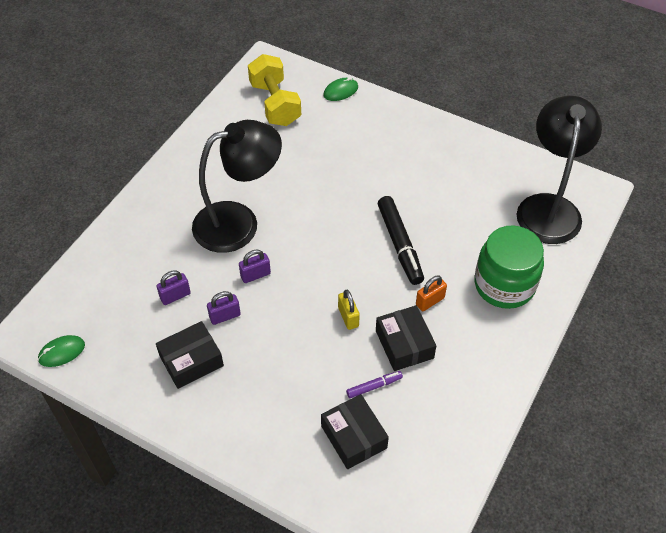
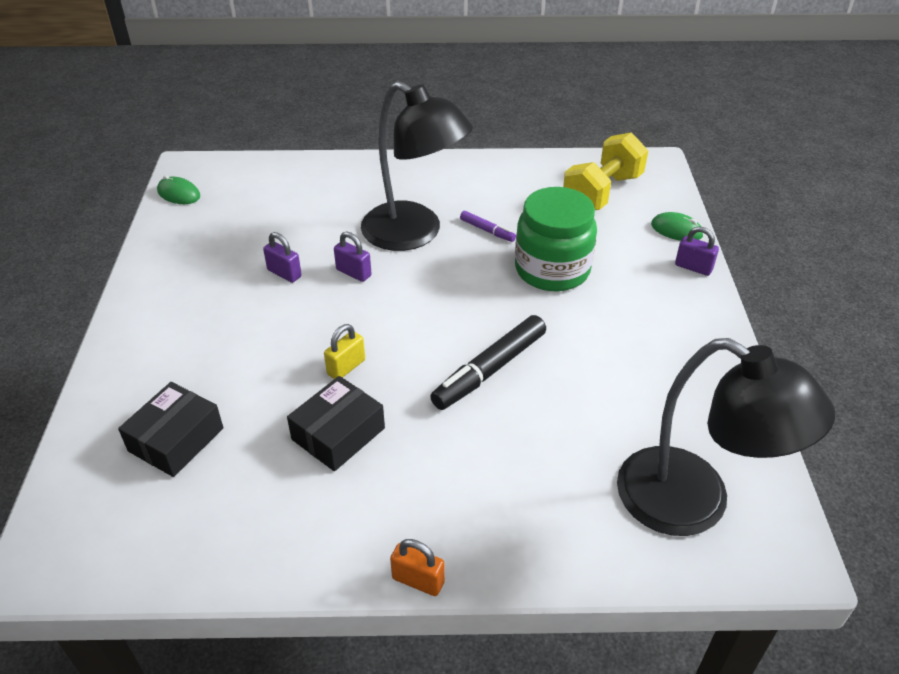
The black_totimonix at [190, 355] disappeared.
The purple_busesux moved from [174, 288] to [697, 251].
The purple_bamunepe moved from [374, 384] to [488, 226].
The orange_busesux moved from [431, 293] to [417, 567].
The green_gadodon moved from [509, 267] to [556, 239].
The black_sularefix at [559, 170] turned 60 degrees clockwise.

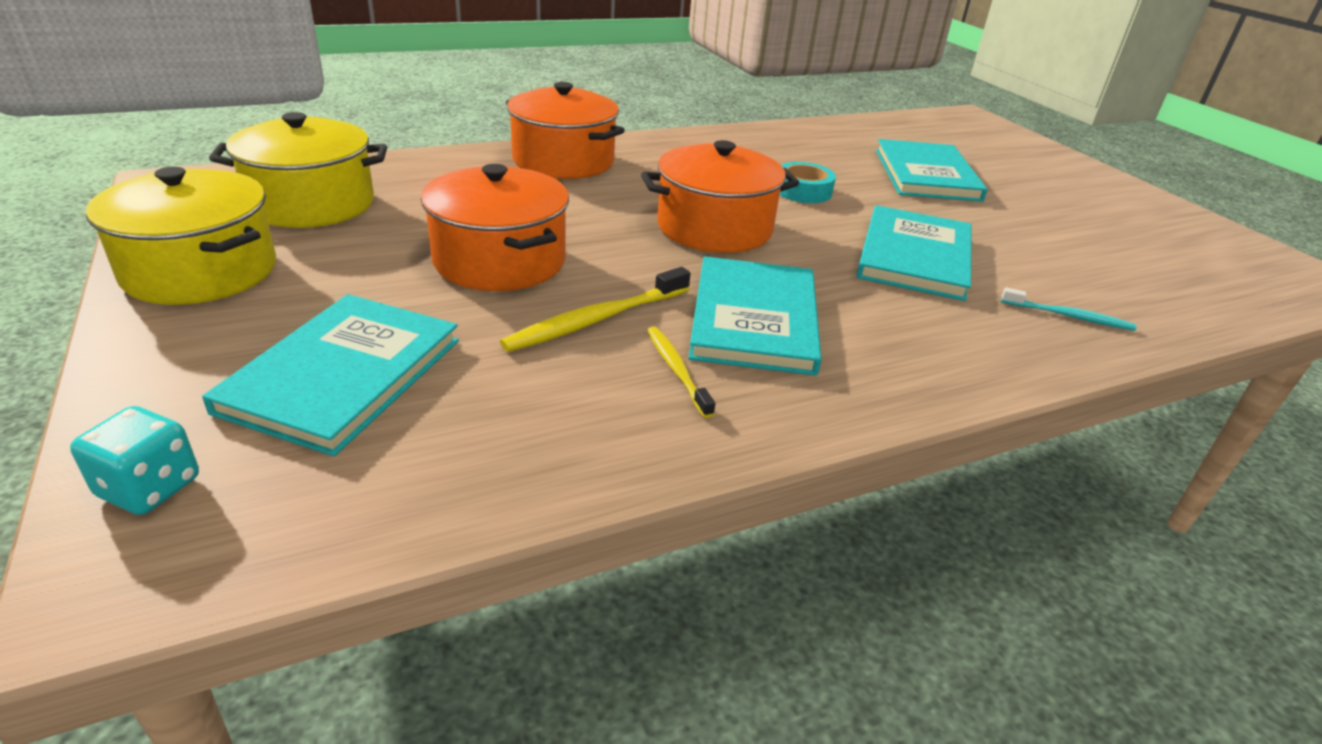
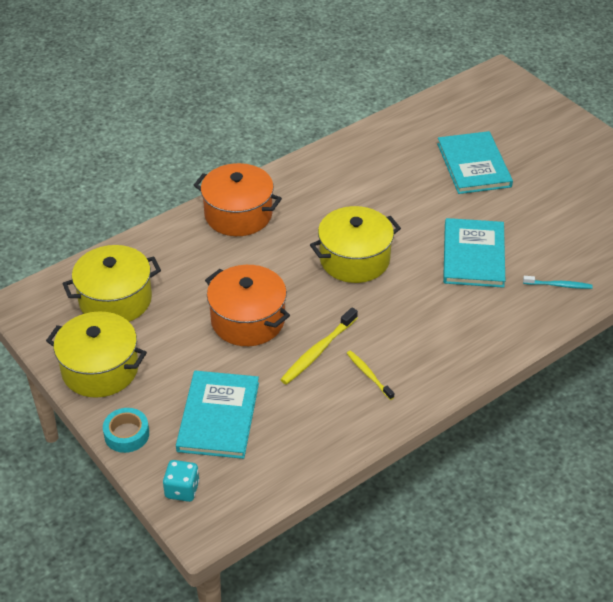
The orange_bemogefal at [720, 196] became the yellow_bemogefal at [355, 244].
The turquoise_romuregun at [755, 316] disappeared.
The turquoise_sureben moved from [808, 182] to [126, 430].

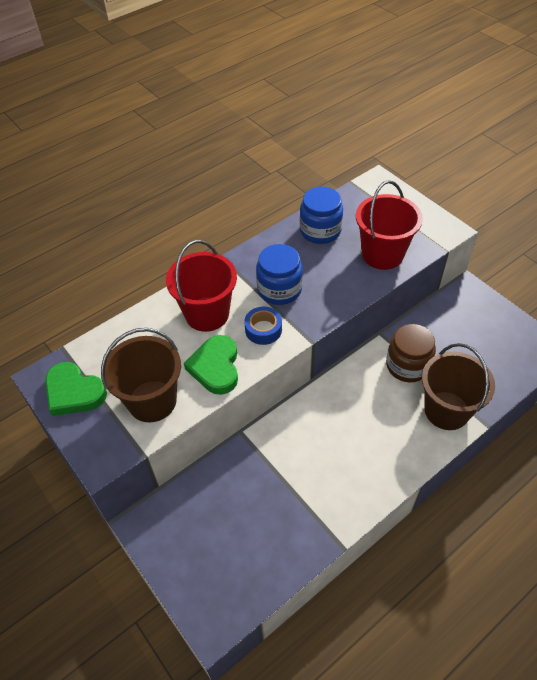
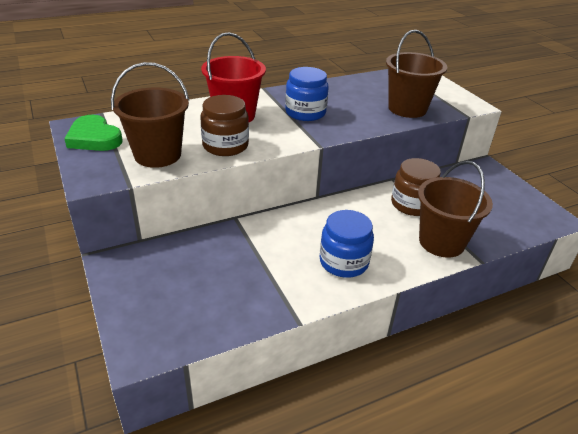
The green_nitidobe at [211, 365] was replaced by the brown_gadodon at [224, 125].
The blue_sureben at [263, 326] disappeared.
The blue_gadodon moved from [321, 215] to [347, 244].
The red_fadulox at [389, 225] became the brown_fadulox at [416, 74].

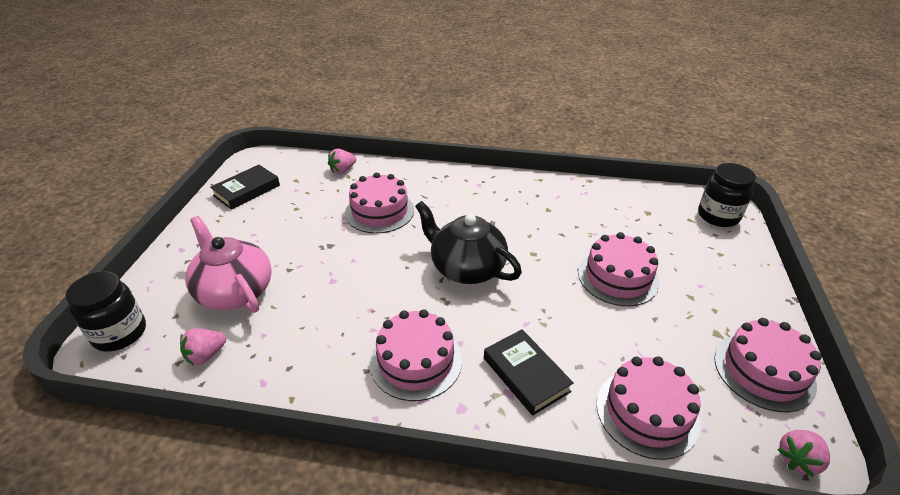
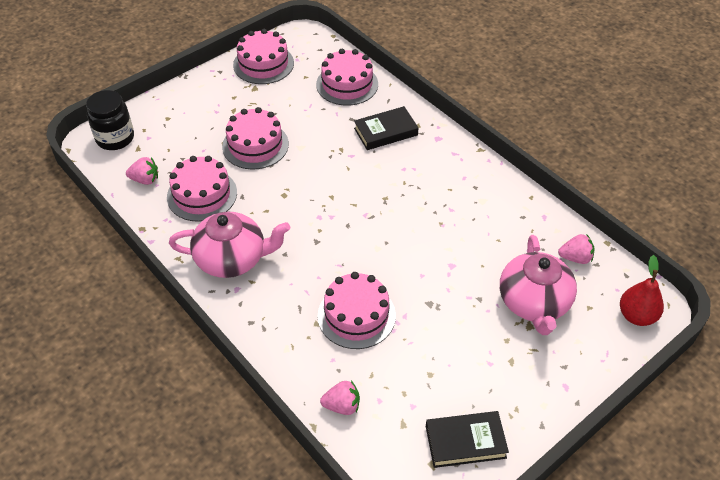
The black_gadodon at [106, 311] was replaced by the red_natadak at [642, 290].
The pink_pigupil moved from [416, 355] to [202, 189].
The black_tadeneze at [468, 242] disappeared.
The black_romuregun at [529, 372] turned 60 degrees clockwise.
The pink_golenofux moved from [803, 453] to [142, 171].
The pink_tadeneze at [229, 245] appeared.

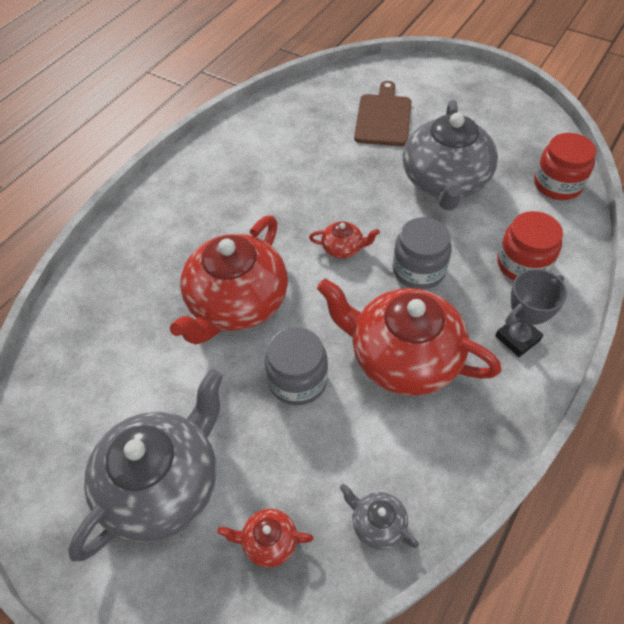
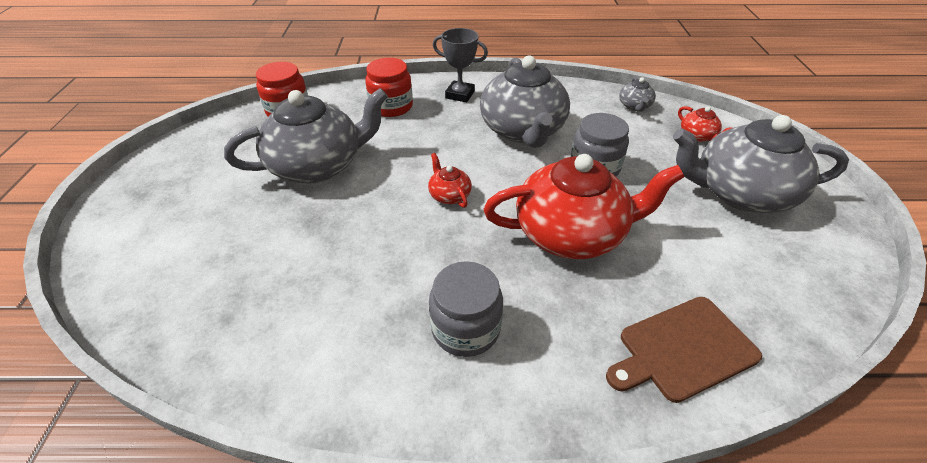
The red_tadeneze at [409, 337] became the grey_tadeneze at [525, 101].
The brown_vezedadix moved from [382, 113] to [684, 350].
The grey_gadodon moved from [422, 253] to [466, 309].

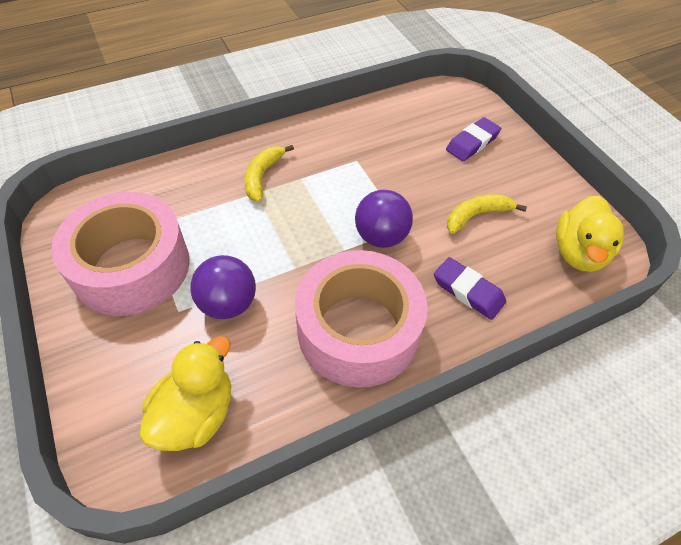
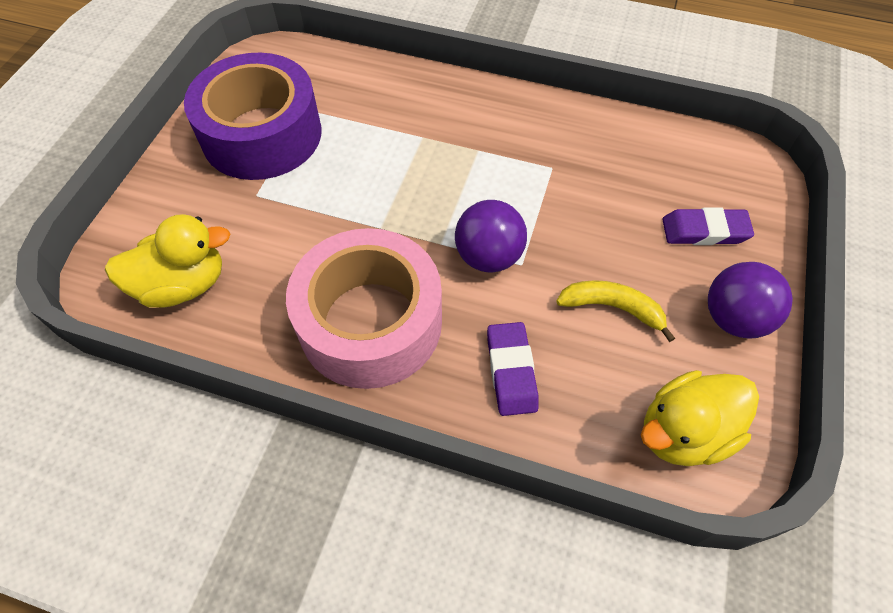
The pink_sureben at [120, 254] became the purple_sureben at [253, 116].
The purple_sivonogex moved from [223, 287] to [750, 300].
The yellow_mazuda at [269, 173] disappeared.

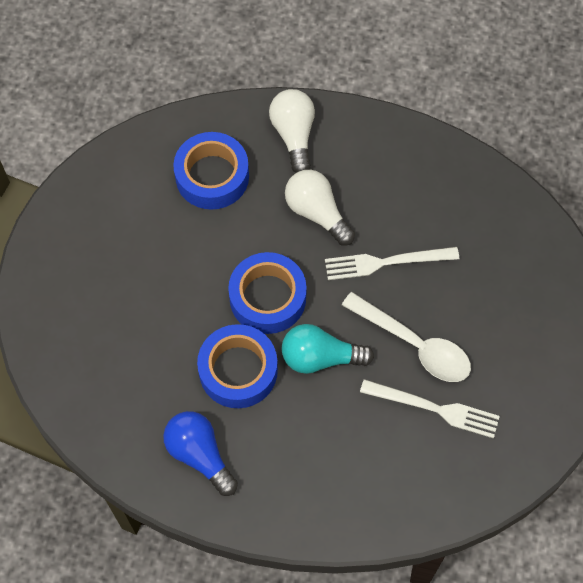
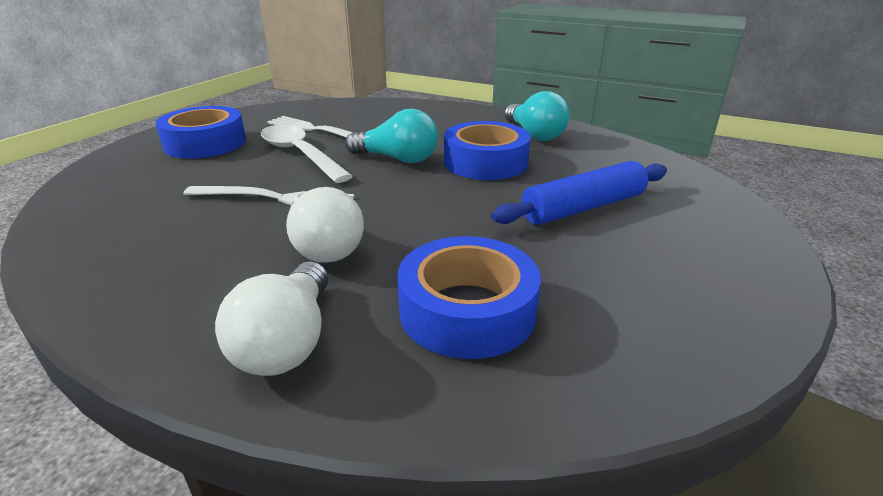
The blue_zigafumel at [200, 453] became the turquoise_zigafumel at [537, 116].
The blue_sureben moved from [267, 293] to [201, 132].
The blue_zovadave at [579, 193] appeared.

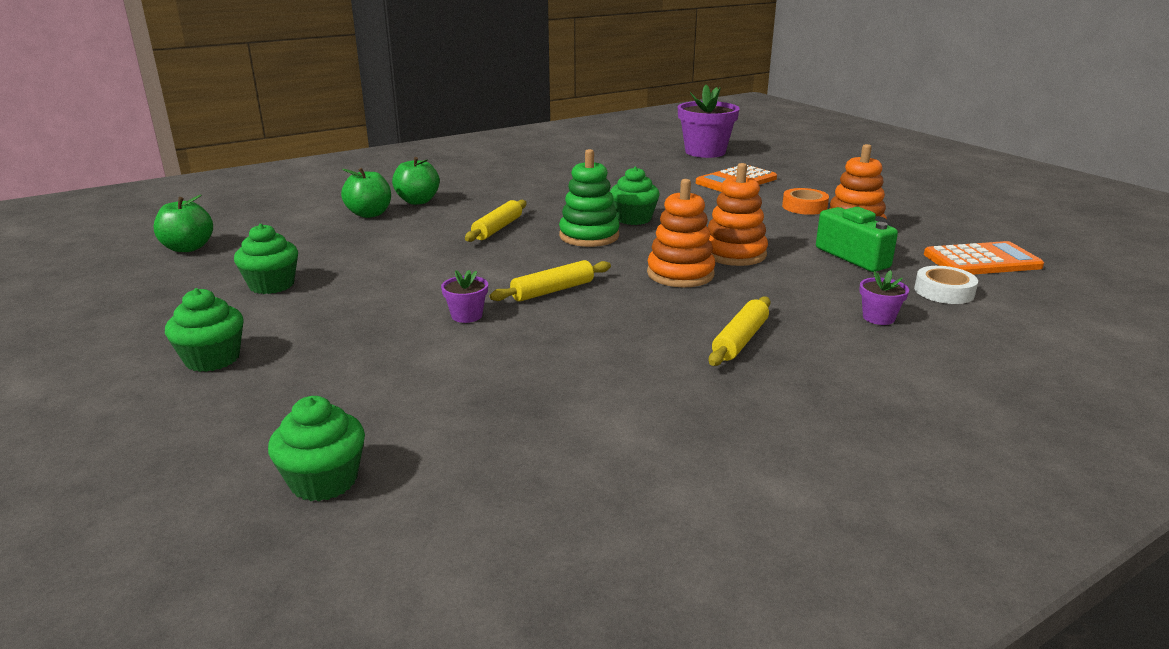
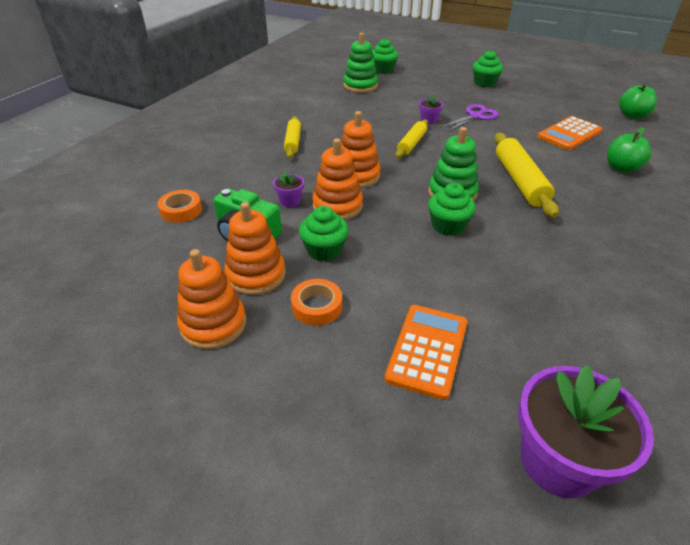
The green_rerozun moved from [266, 259] to [324, 234].
The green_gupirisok at [416, 181] disappeared.
The yellow_zovadave at [495, 221] changed to 1.62 times the size.
The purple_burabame moved from [884, 297] to [288, 189].
The white_sureben at [946, 285] became the orange_sureben at [180, 206].
The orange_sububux moved from [984, 258] to [569, 133].
The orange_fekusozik at [211, 299] appeared.
The green_fekusozik at [360, 63] appeared.
The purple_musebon at [470, 118] appeared.

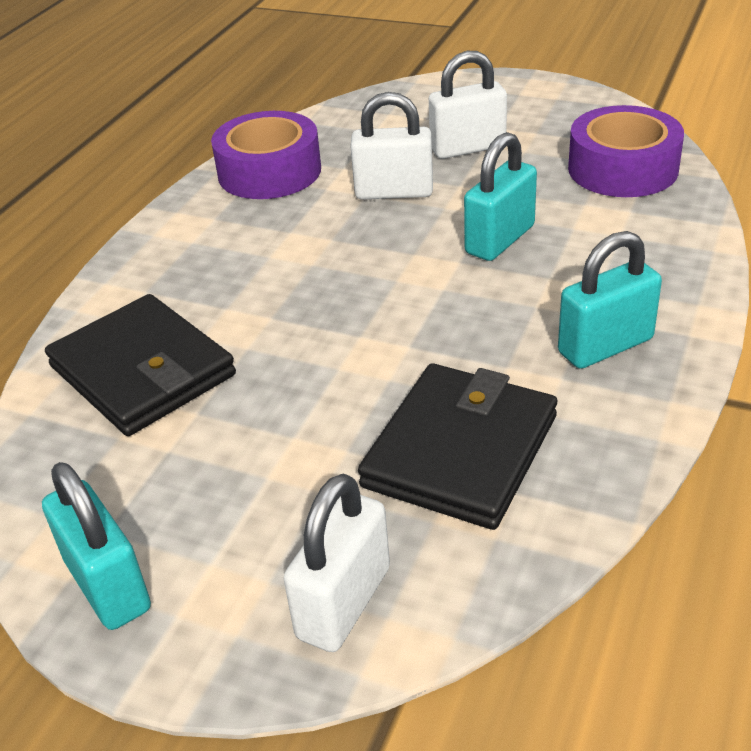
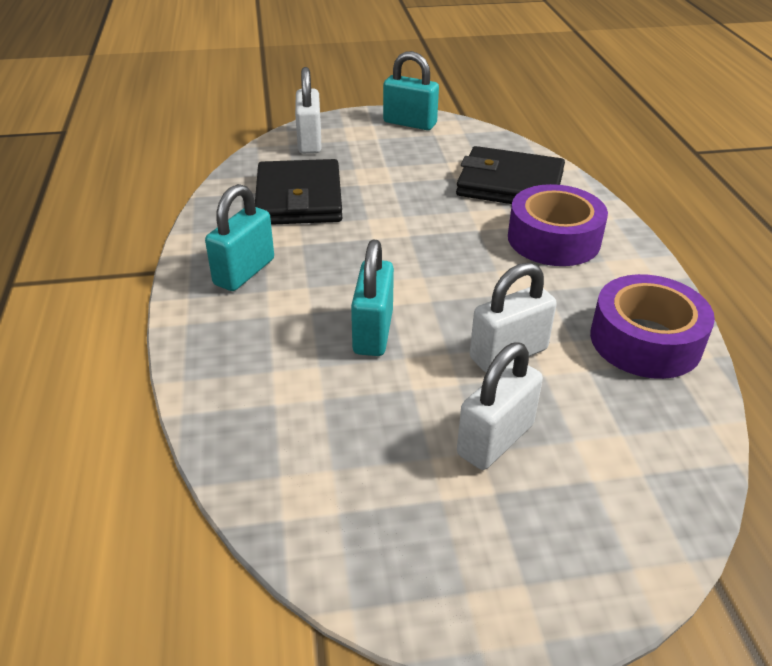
The purple_sureben moved from [626, 151] to [558, 225].

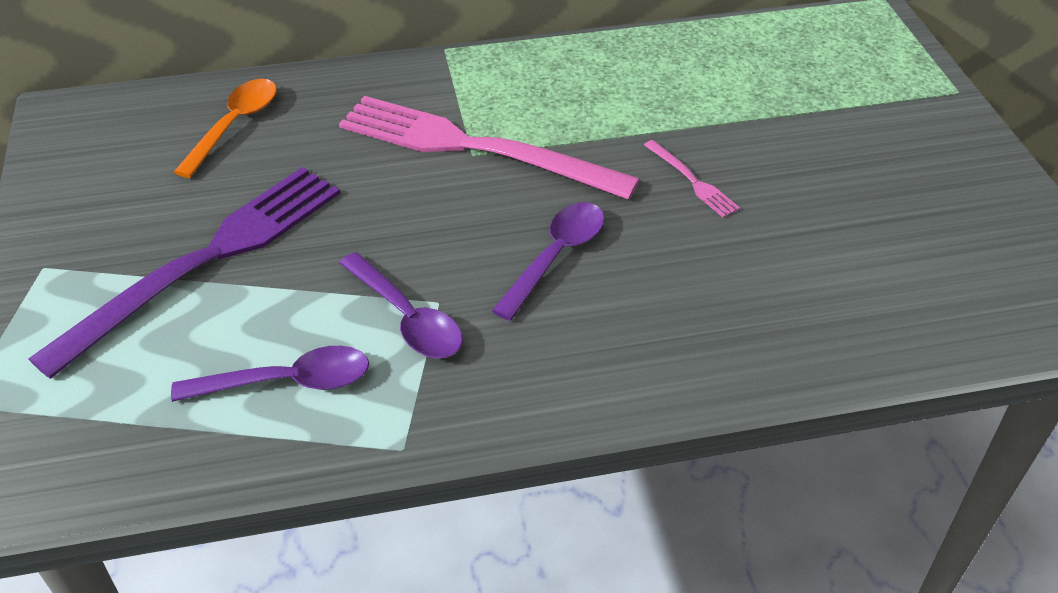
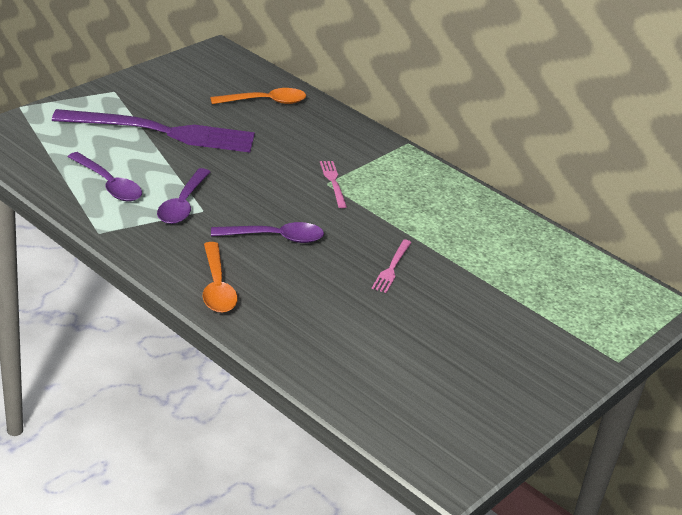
The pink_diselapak at [489, 148] changed to 0.40 times the size.
The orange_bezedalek at [220, 277] appeared.

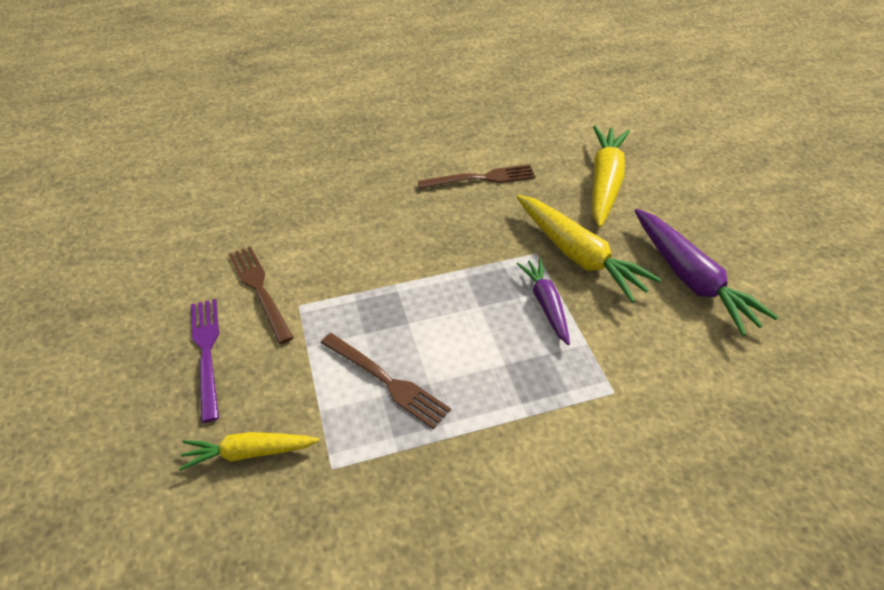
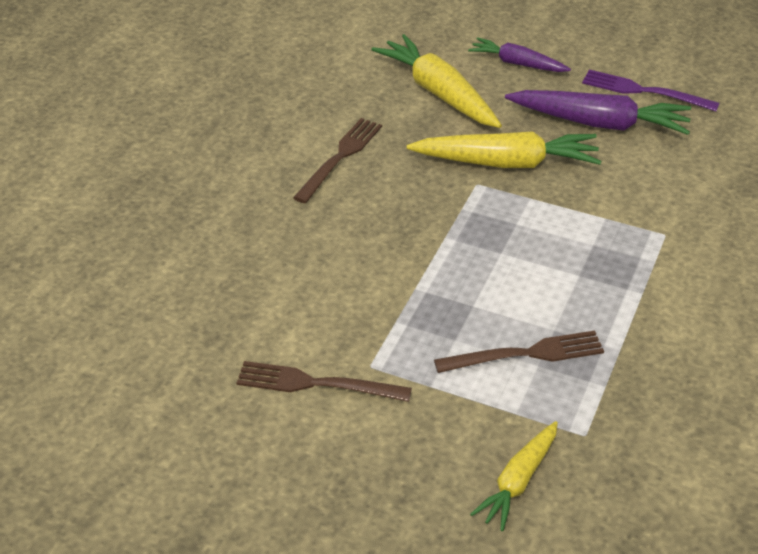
The purple_diselapak moved from [205, 361] to [651, 90].
The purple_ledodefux moved from [543, 301] to [519, 54].

